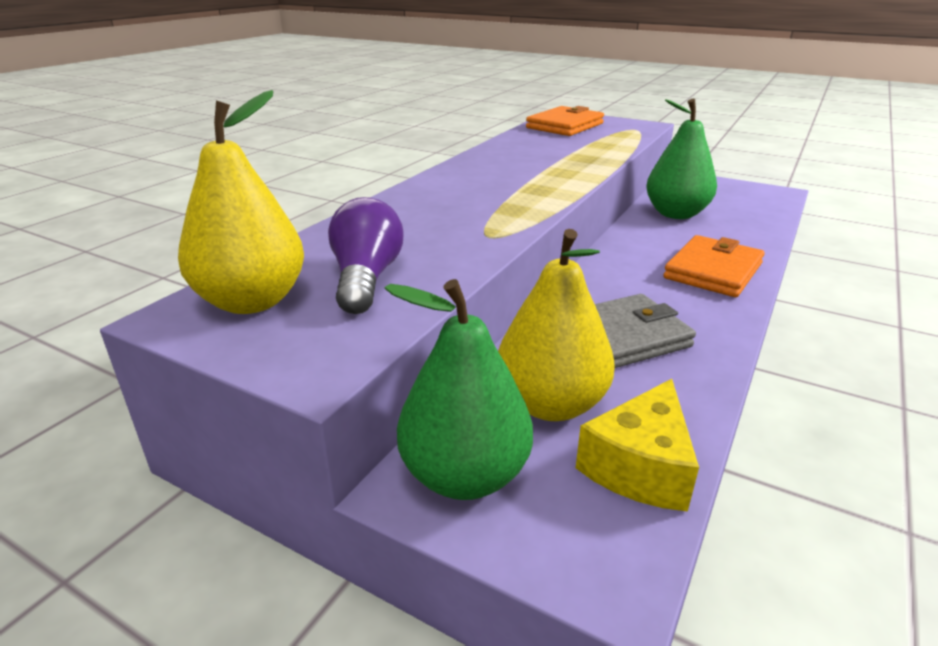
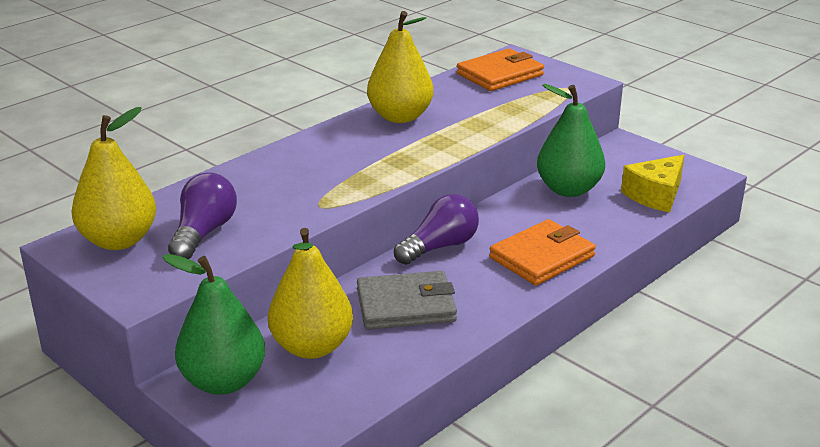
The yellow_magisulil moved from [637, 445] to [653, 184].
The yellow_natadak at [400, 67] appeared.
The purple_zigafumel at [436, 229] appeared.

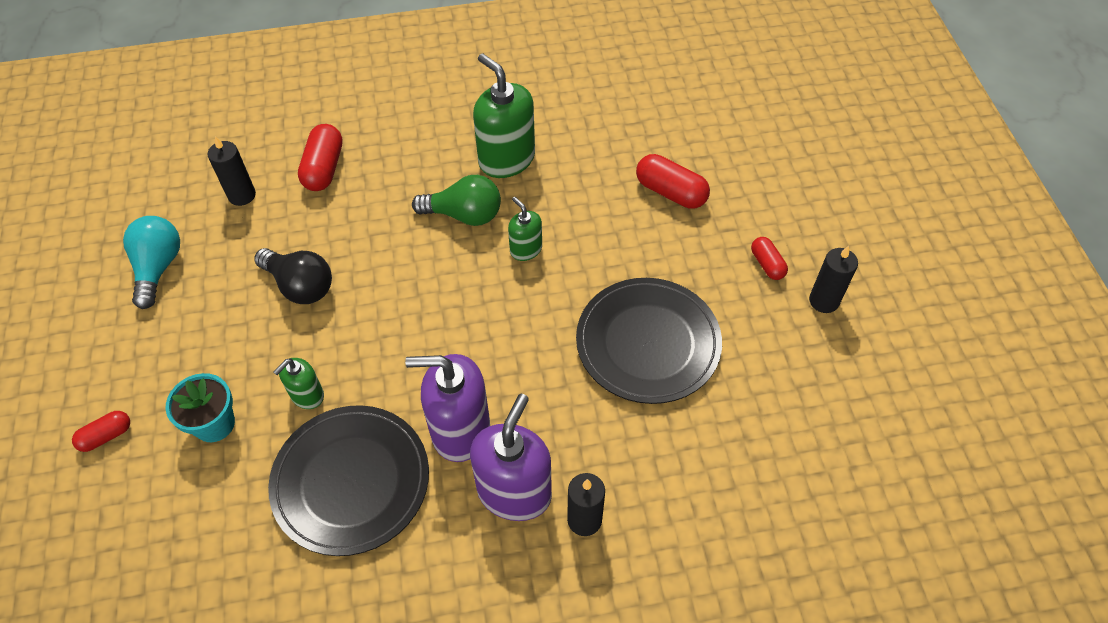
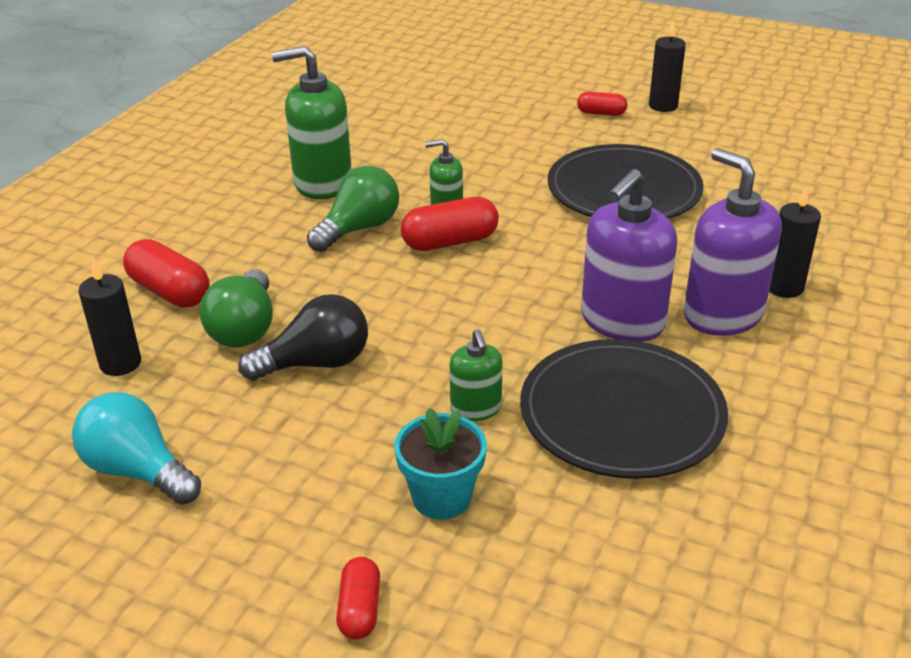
The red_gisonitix moved from [673, 181] to [450, 224].
The green_zigafumel at [236, 308] appeared.

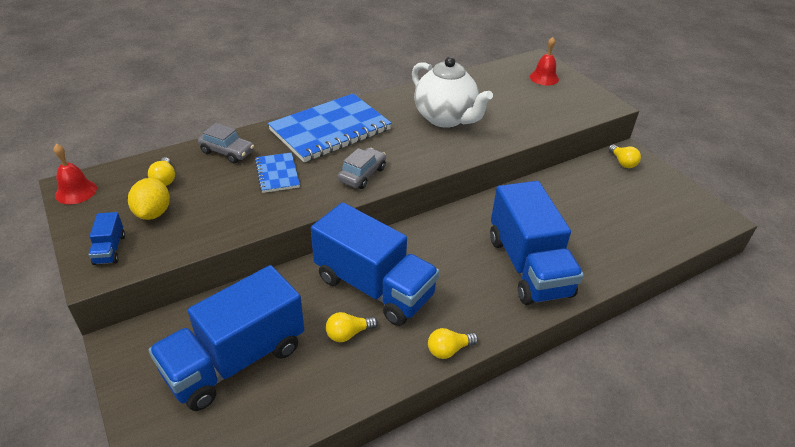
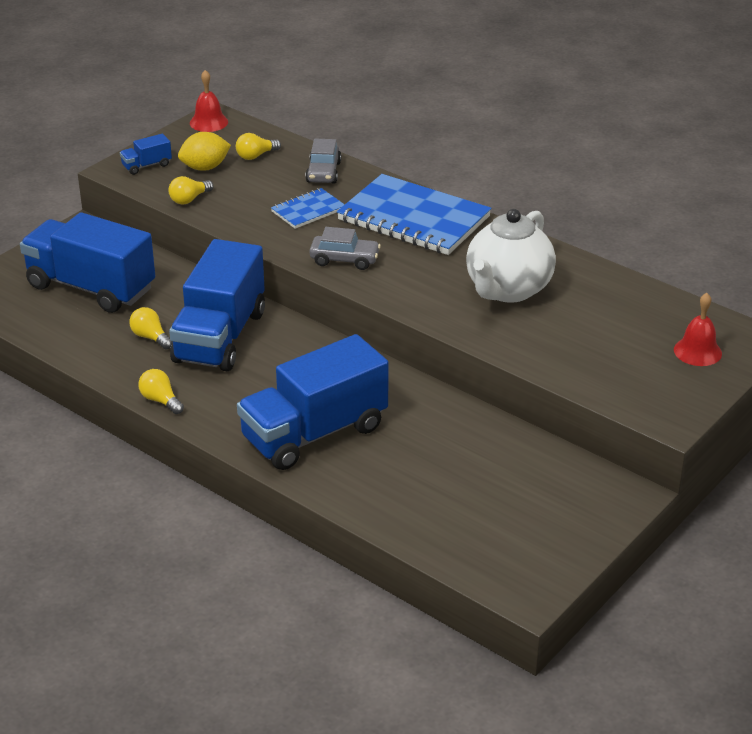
The yellow_zigafumel moved from [624, 156] to [191, 190].

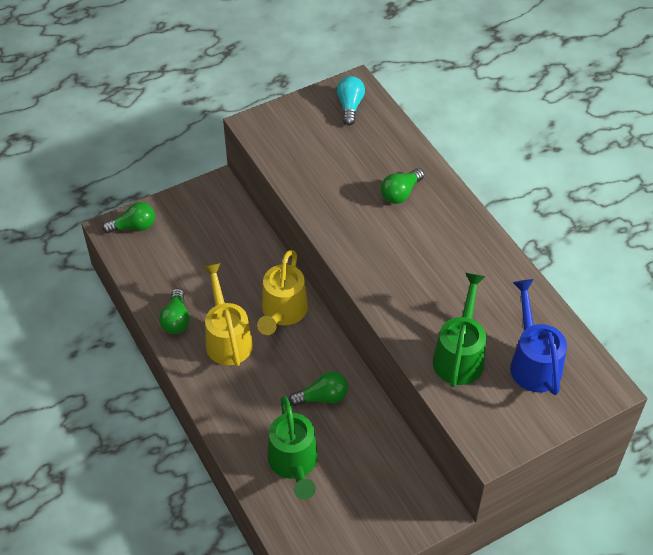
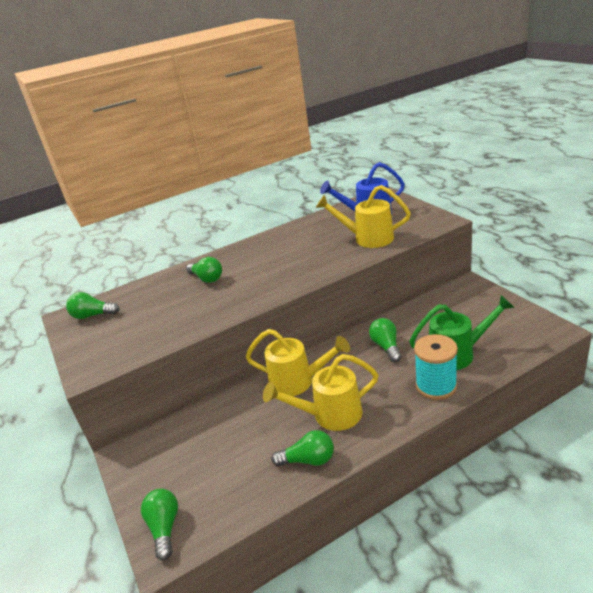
The turquoise_zigafumel at [351, 101] became the green_zigafumel at [92, 305].
The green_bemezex at [459, 330] became the yellow_bemezex at [363, 216].
The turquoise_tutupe at [436, 367] appeared.

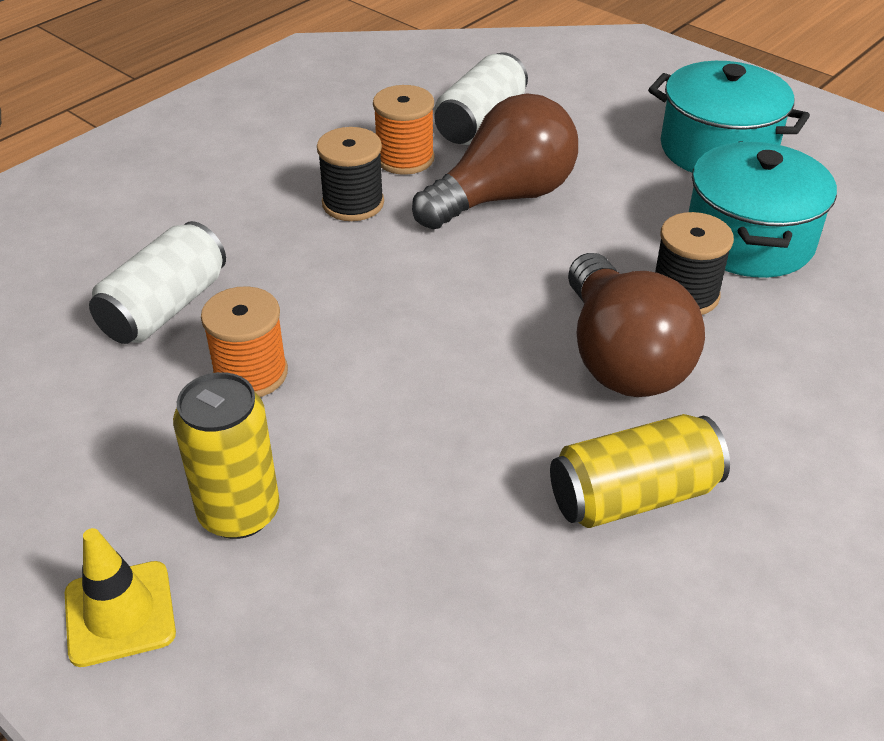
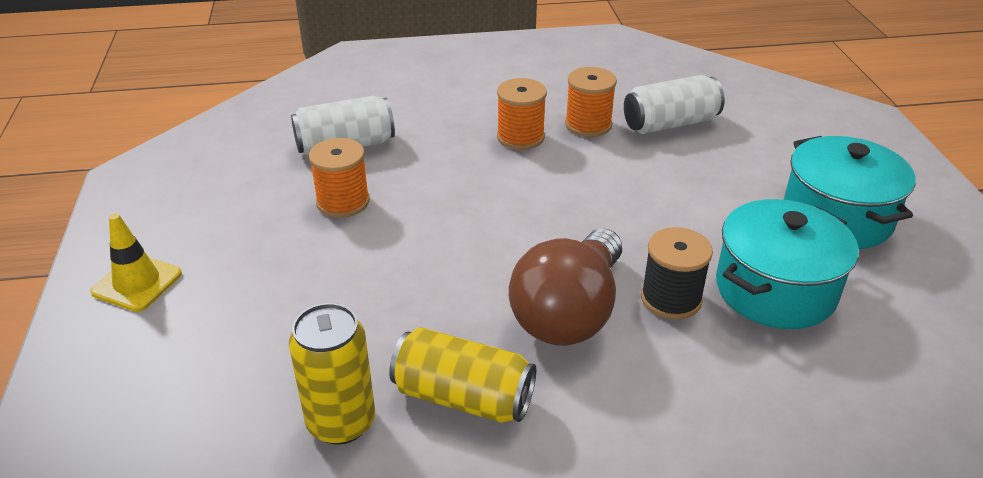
The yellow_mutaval moved from [226, 455] to [332, 374].
The black_tutupe at [350, 174] became the orange_tutupe at [522, 114].
The brown_zigafumel at [495, 161] disappeared.

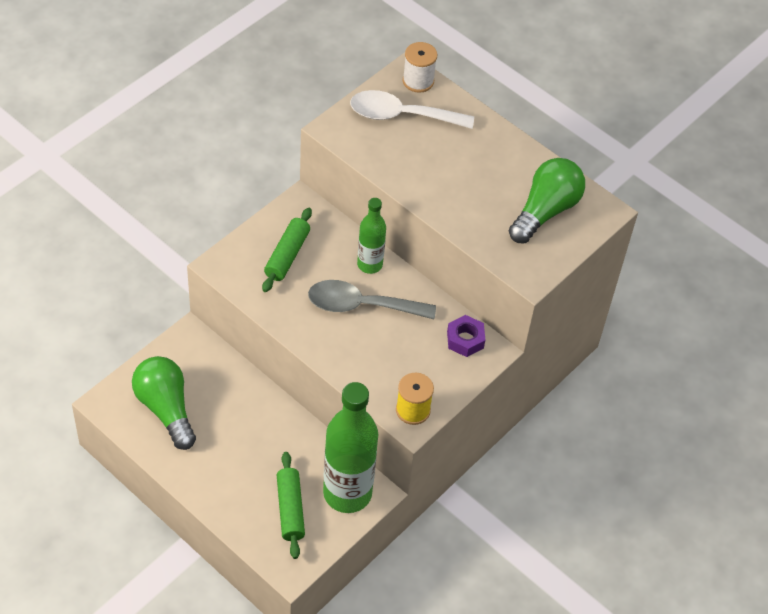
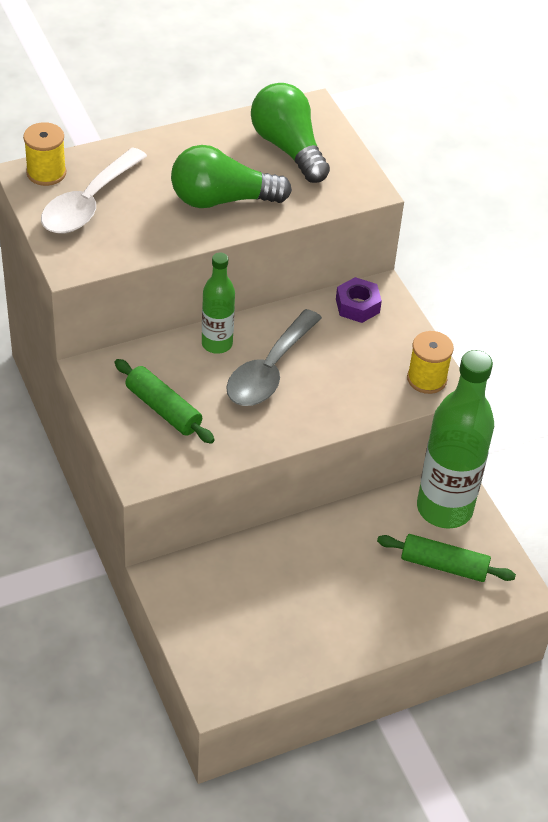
The green_zigafumel moved from [164, 403] to [231, 176].
The white_tutupe at [419, 67] became the yellow_tutupe at [44, 154].

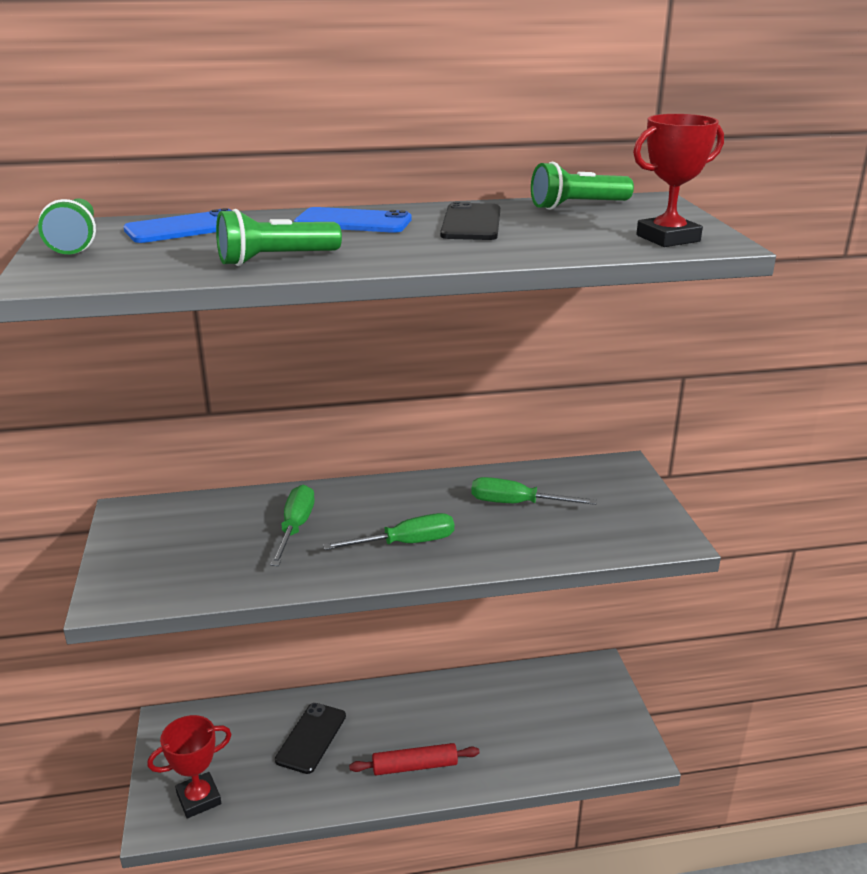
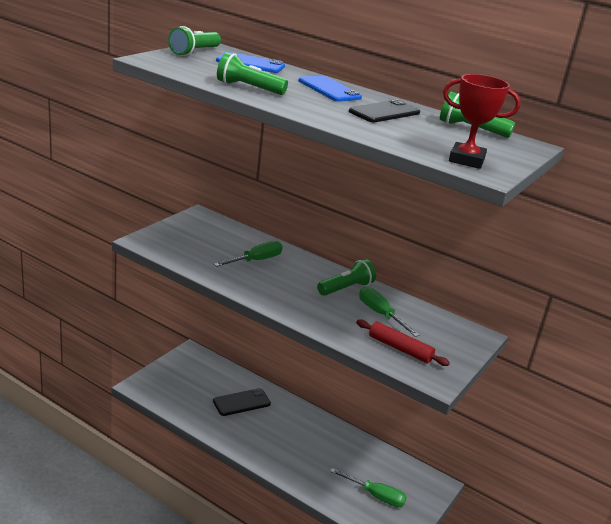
The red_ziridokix at [189, 766] disappeared.
The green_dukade moved from [388, 531] to [368, 487].
The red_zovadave moved from [414, 759] to [403, 342].
The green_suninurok at [346, 277] appeared.

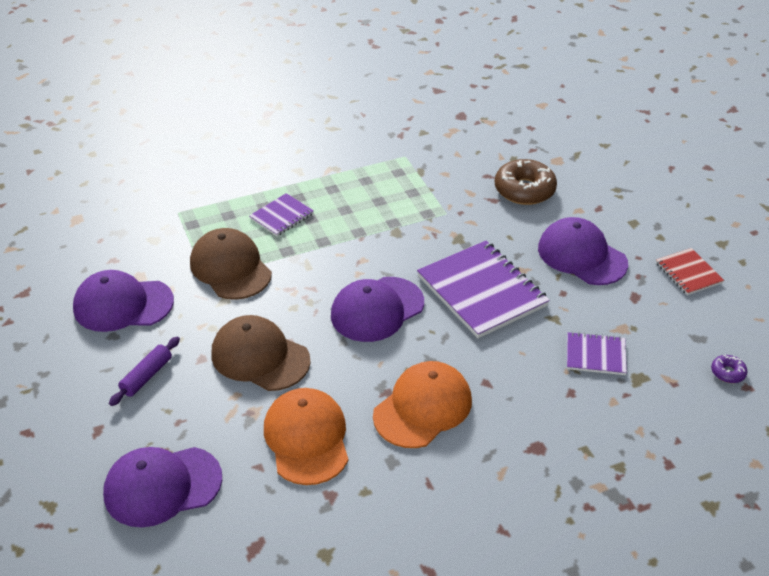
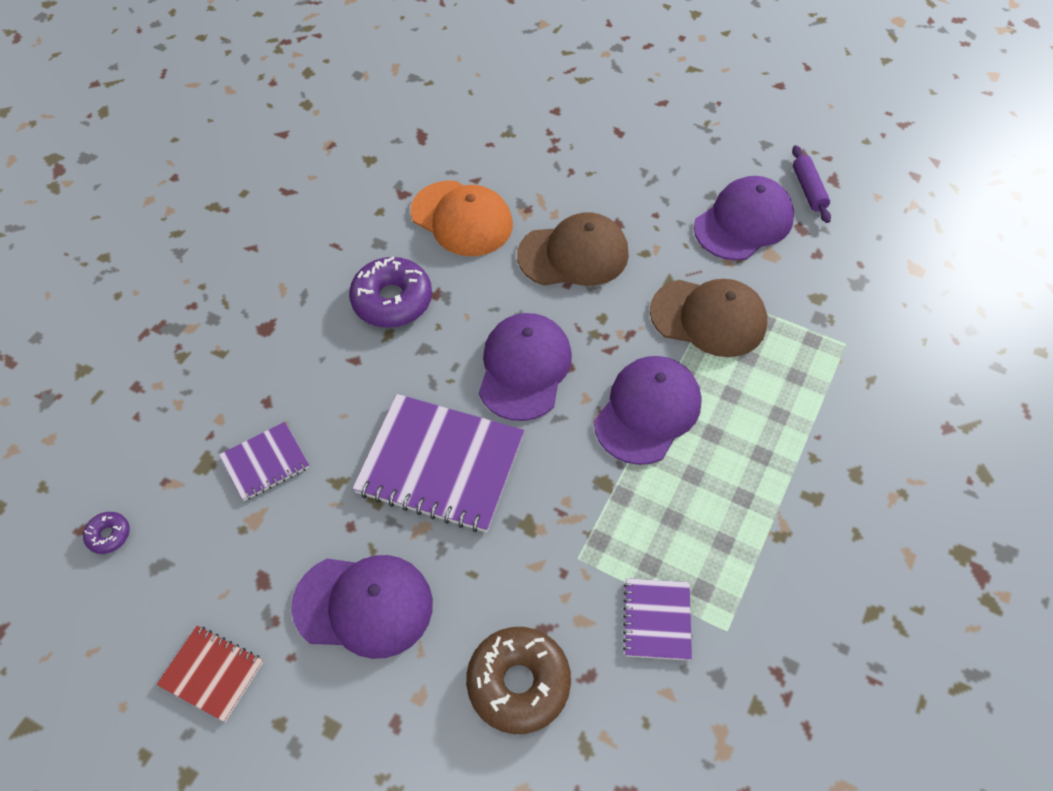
The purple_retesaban moved from [162, 487] to [648, 410].
The purple_zovadave moved from [144, 371] to [811, 184].
The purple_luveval moved from [281, 214] to [657, 619].
The orange_retesaban at [422, 404] was replaced by the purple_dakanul at [390, 292].

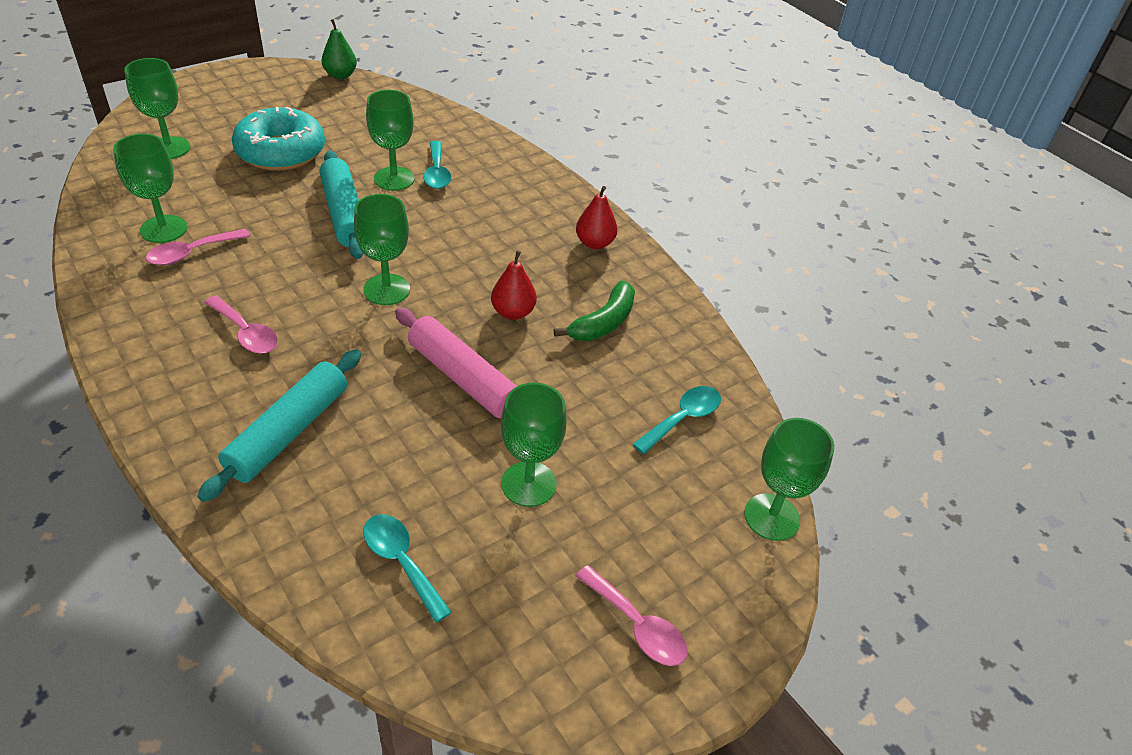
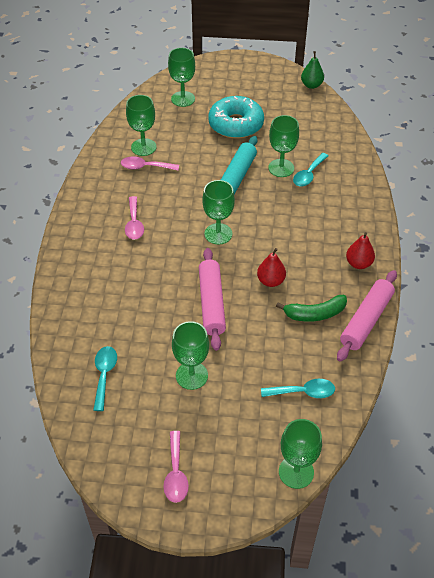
The turquoise_zovadave at [279, 425] disappeared.
The pink_zovadave at [367, 316] appeared.

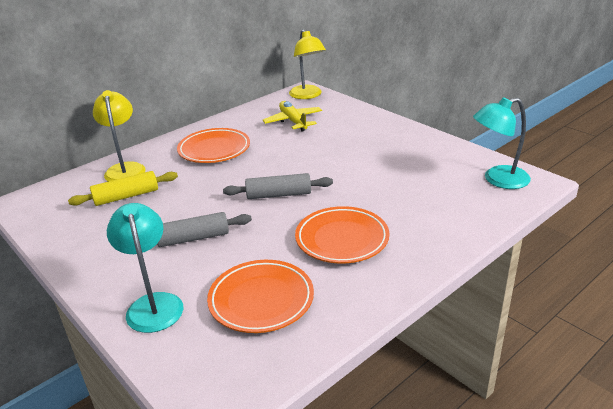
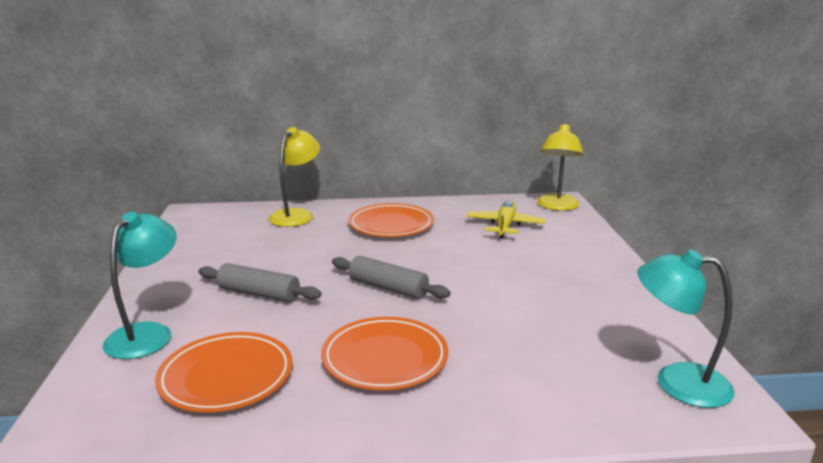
The yellow_zovadave at [123, 188] disappeared.

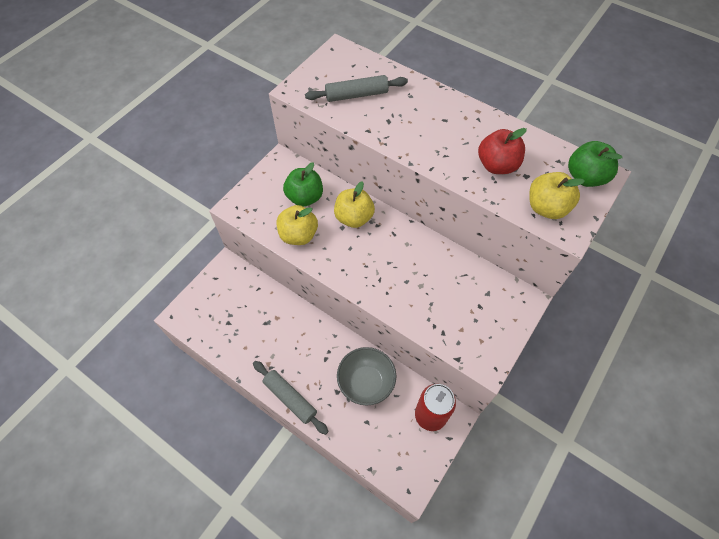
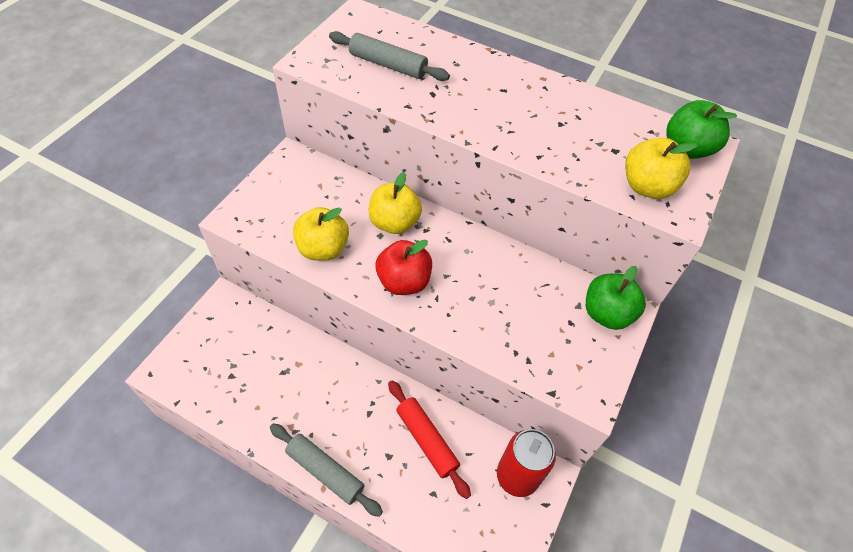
The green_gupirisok moved from [303, 184] to [616, 298].
The grey_zovadave at [356, 88] turned 45 degrees clockwise.
The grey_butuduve at [366, 376] was replaced by the red_zovadave at [429, 439].
The red_gupirisok moved from [502, 151] to [403, 267].

